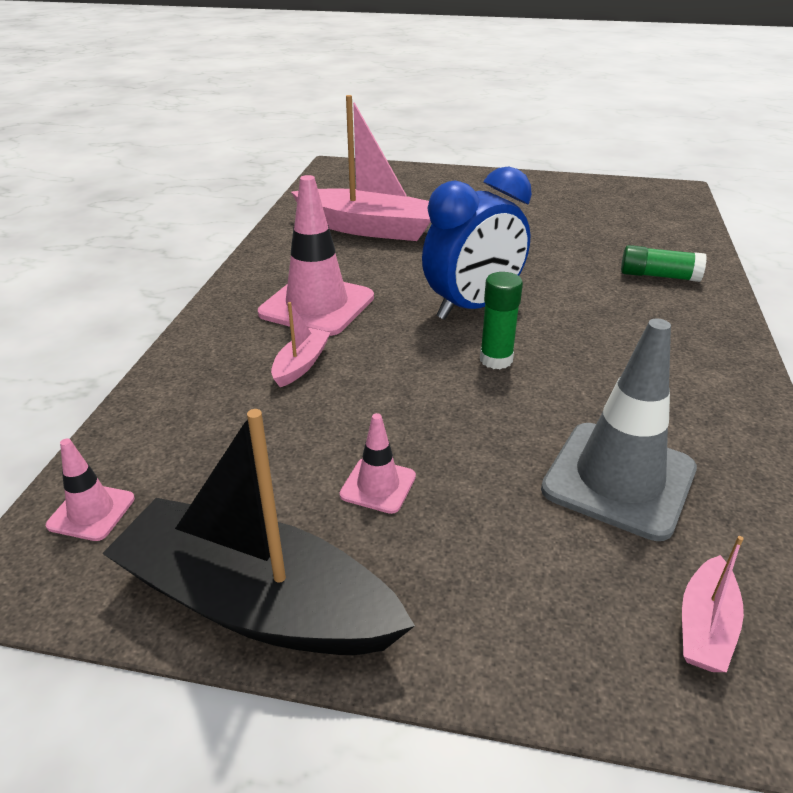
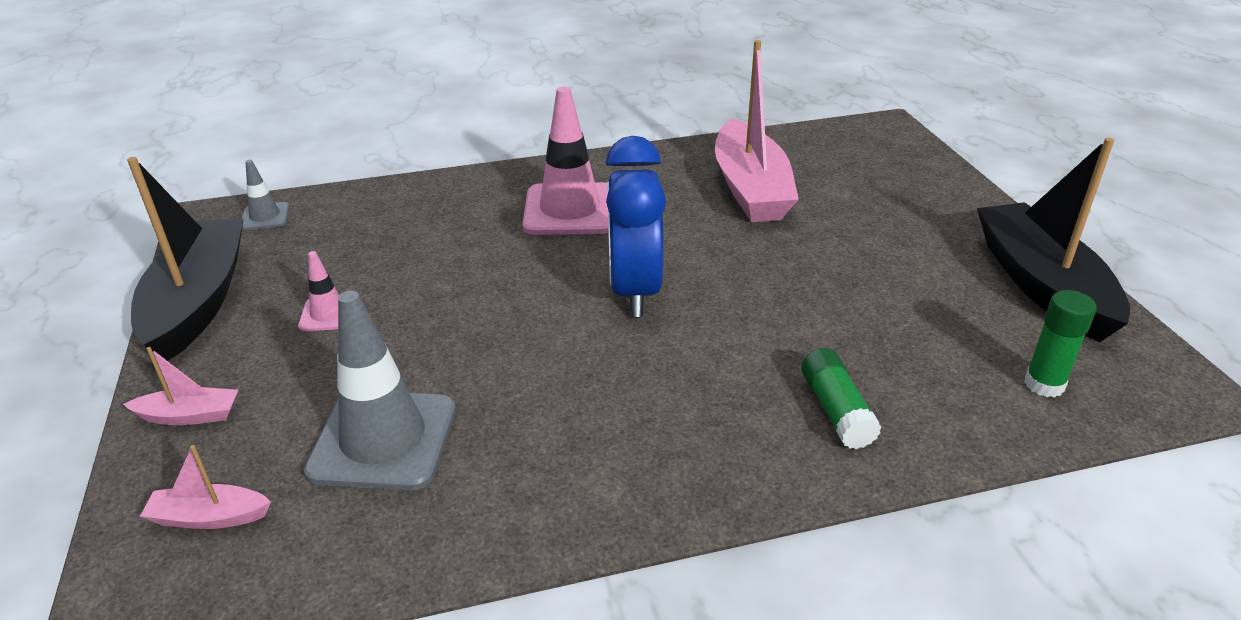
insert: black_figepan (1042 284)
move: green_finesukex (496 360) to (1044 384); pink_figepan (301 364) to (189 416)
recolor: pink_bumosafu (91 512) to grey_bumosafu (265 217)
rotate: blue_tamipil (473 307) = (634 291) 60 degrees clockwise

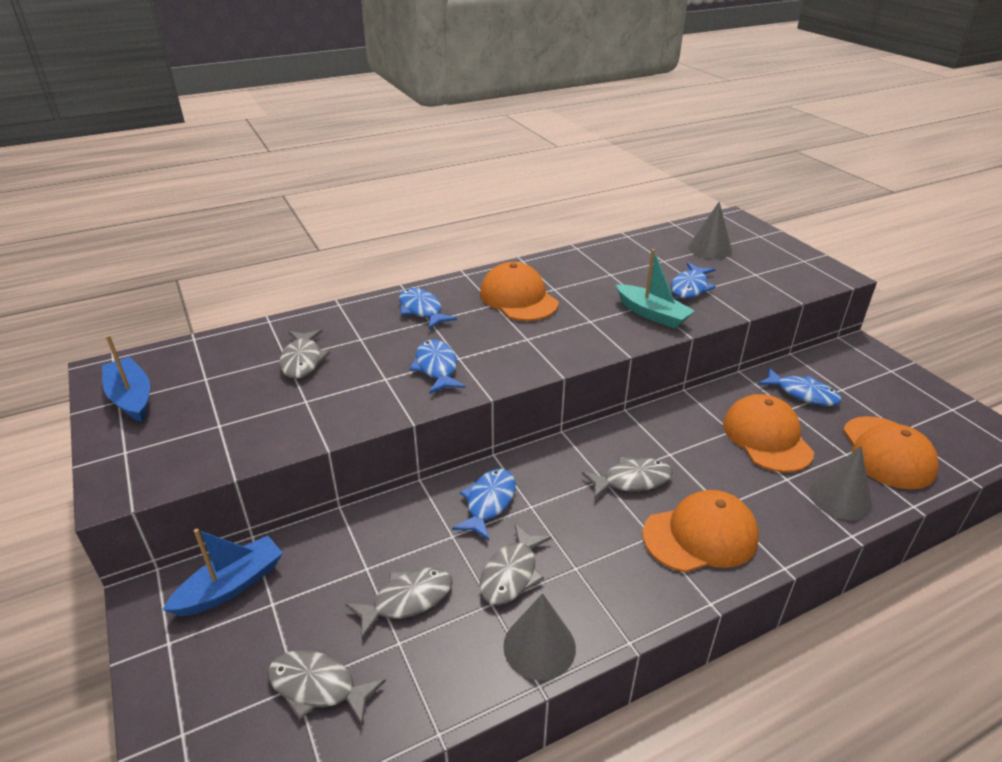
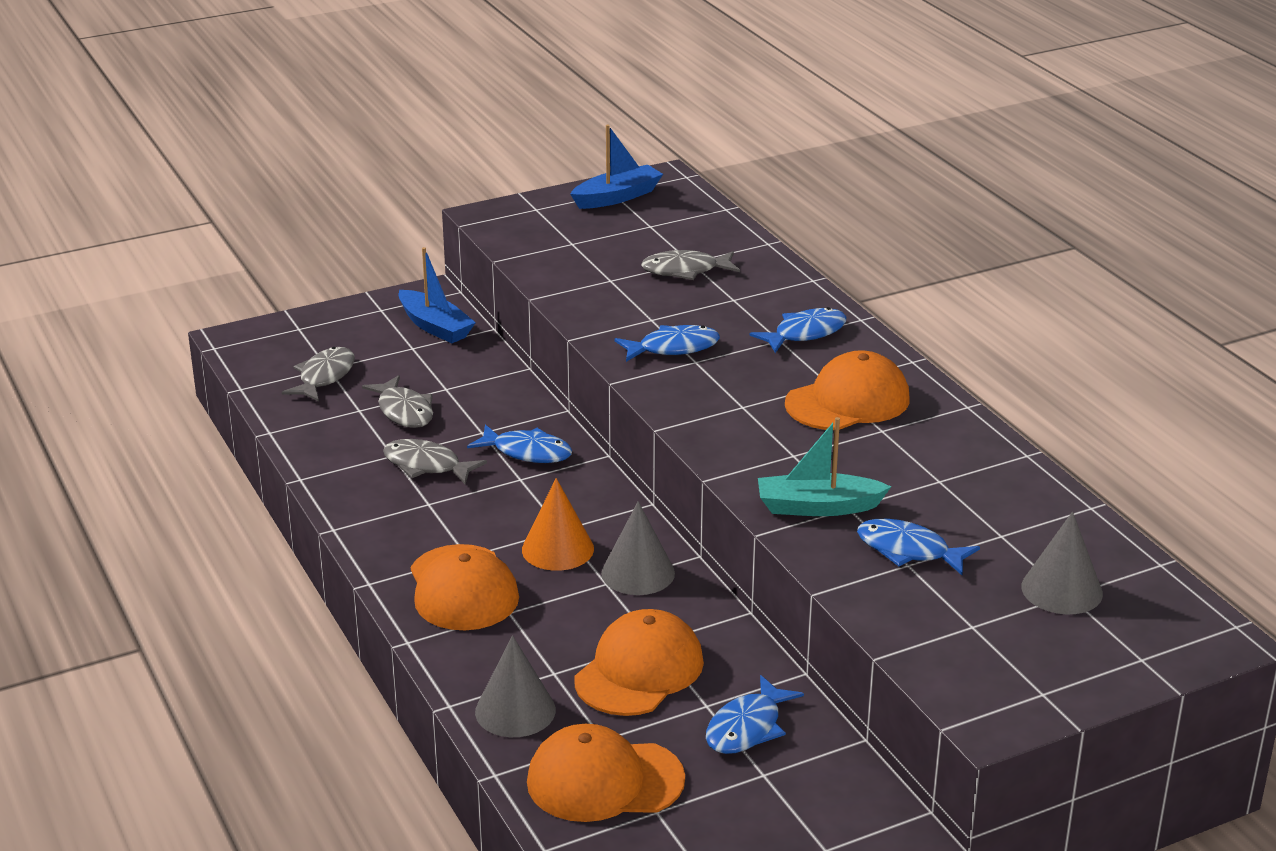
move: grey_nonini (539 646) to (638 573)
replace: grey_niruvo (632 480) to orange_nonini (557 549)
rotate: turquoise_figepan (652 314) = (817 507) 45 degrees clockwise; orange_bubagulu (767 437) = (639 671) 45 degrees counterclockwise

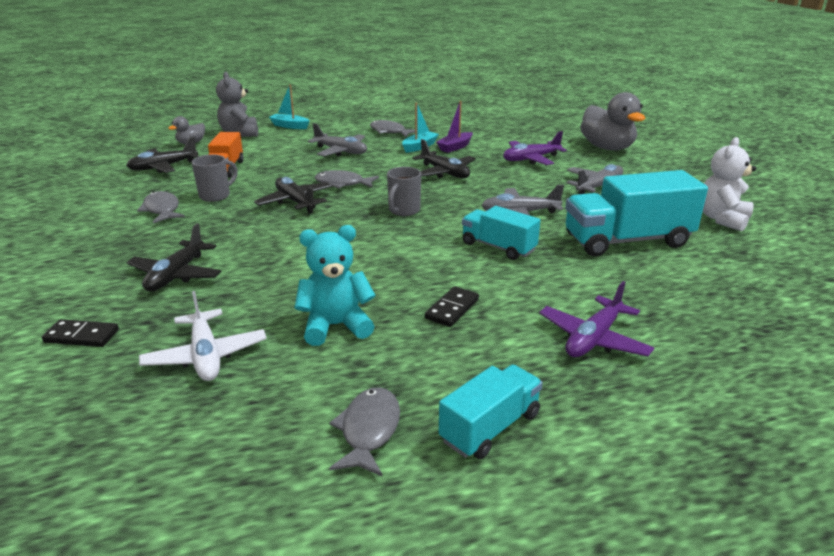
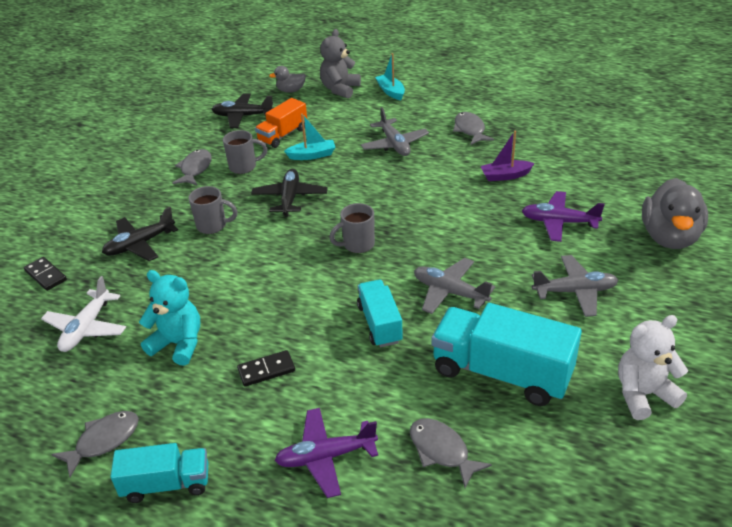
delete: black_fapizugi (444 173)
insert: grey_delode (213 226)
move: turquoise_figepan (419 147) to (312 155); grey_niruvo (342 184) to (442 451)

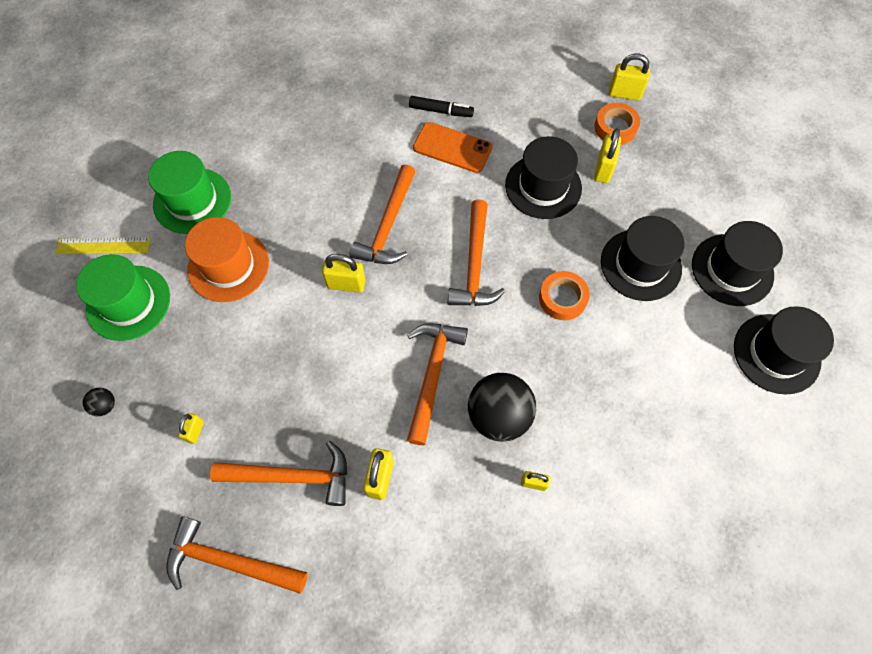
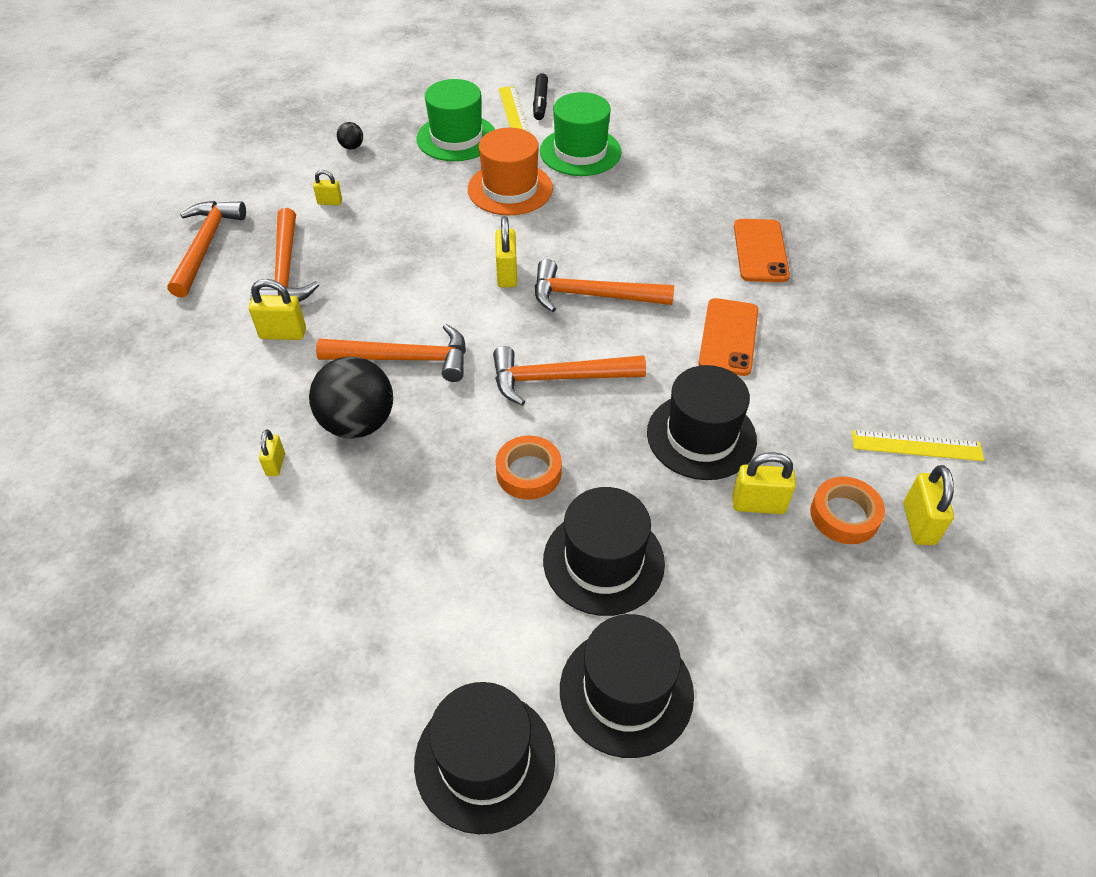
insert: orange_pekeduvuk (760 251); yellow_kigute (916 446)
move: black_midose (441 111) to (540 102)

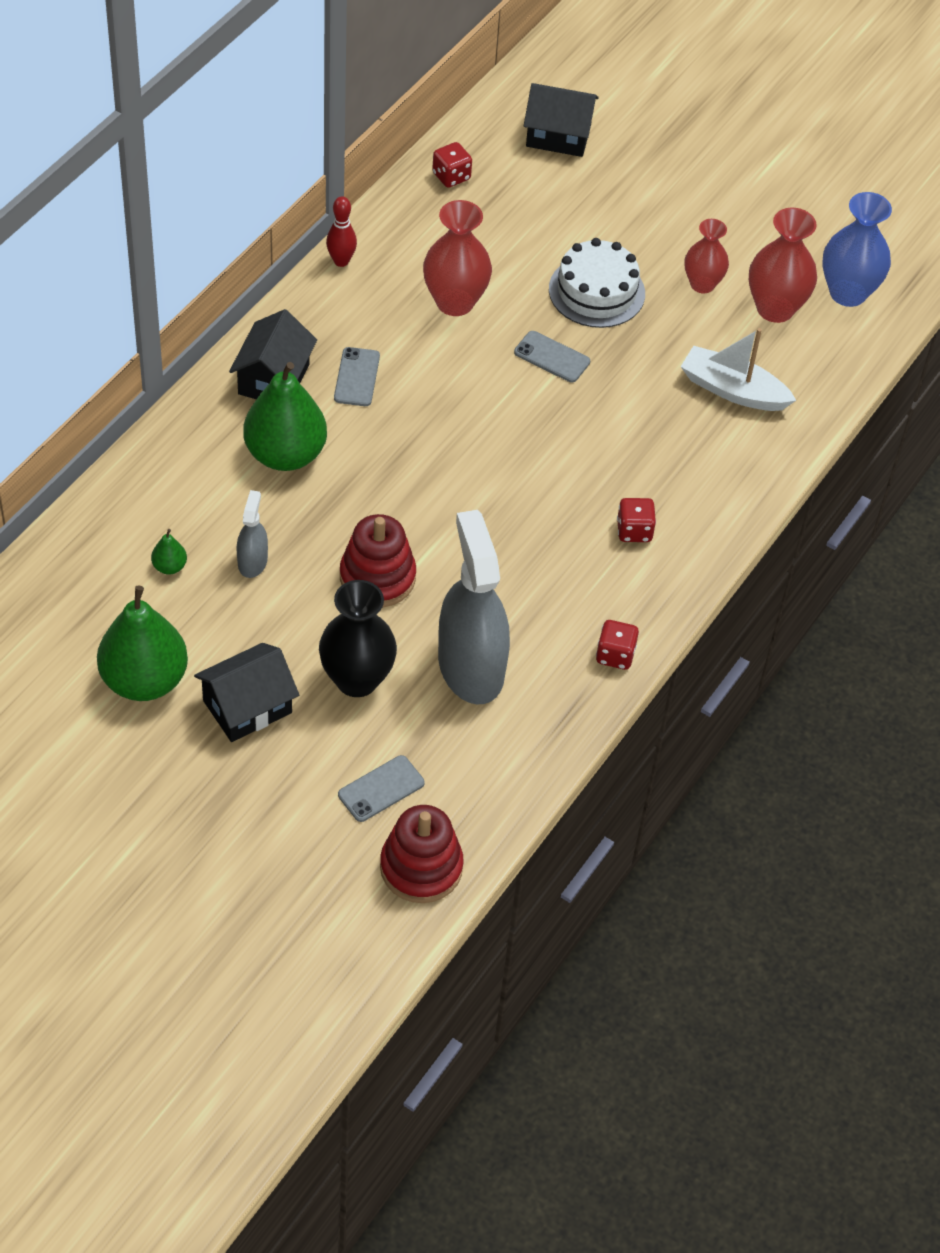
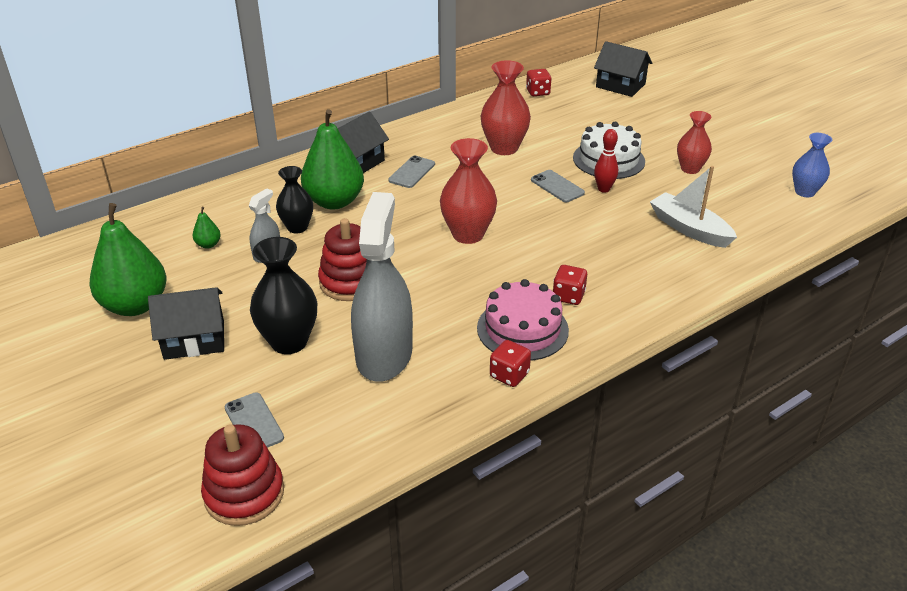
insert: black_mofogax (297 227); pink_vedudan (522 329)
move: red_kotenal (341 261) to (604 189); red_mofogax (775 308) to (468 234)
rotate: grey_pekeduvuk (381 789) = (254 423) 75 degrees clockwise
resize: blue_mofogax (848 293) = (804 192) x0.66

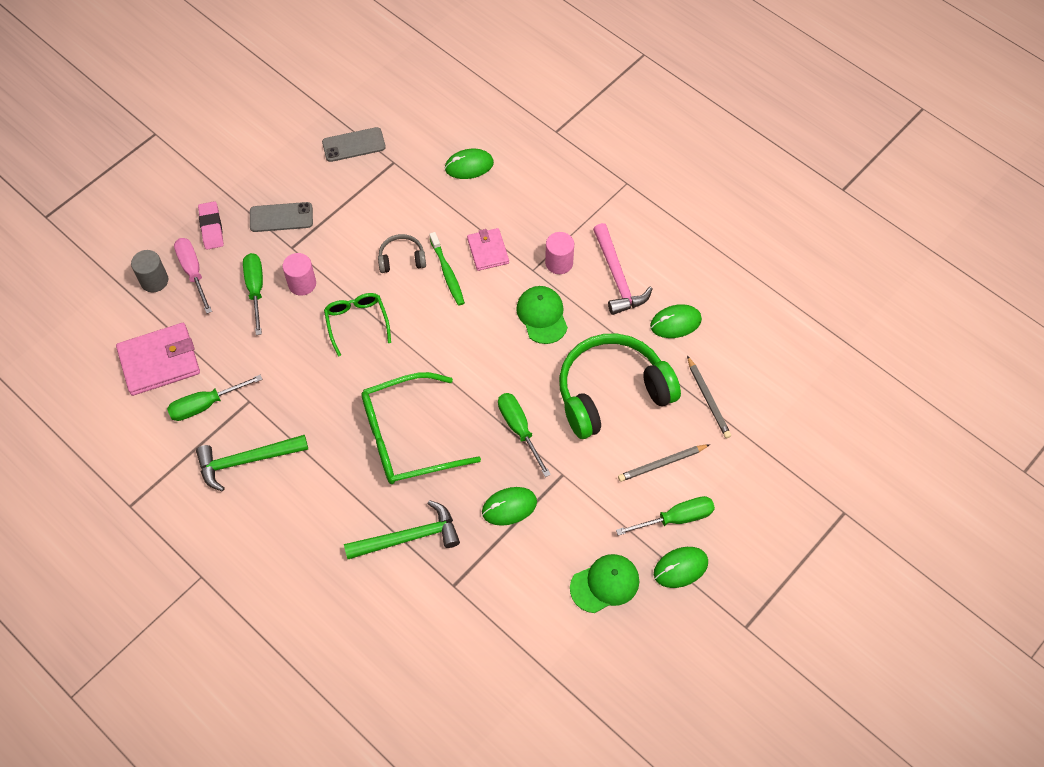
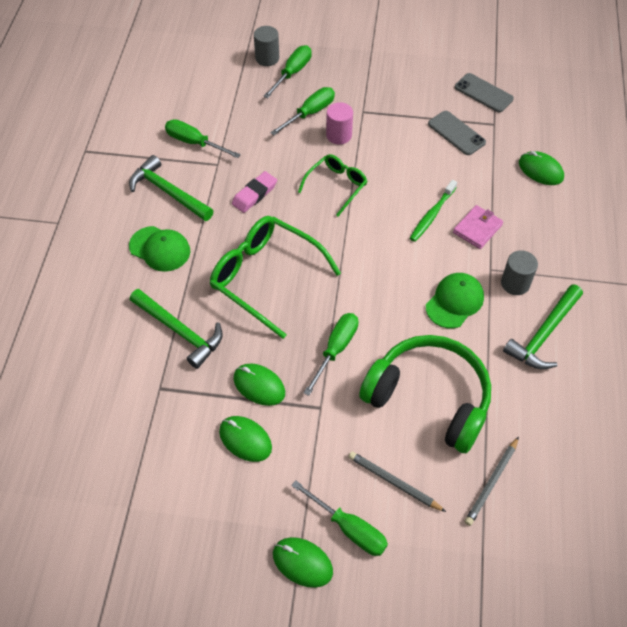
delete: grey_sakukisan (402 259); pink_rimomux (159 361)
move: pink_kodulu (211 227) to (254 194); grey_pekeduvuk (281 217) to (456 133); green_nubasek (675 323) to (245 439); green_bubagulu (605 584) to (160 249)
recolor: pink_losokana (617 277) to green_losokana (543 334); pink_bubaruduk (559 263) to grey_bubaruduk (515 283); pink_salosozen (193 272) to green_salosozen (292 73)

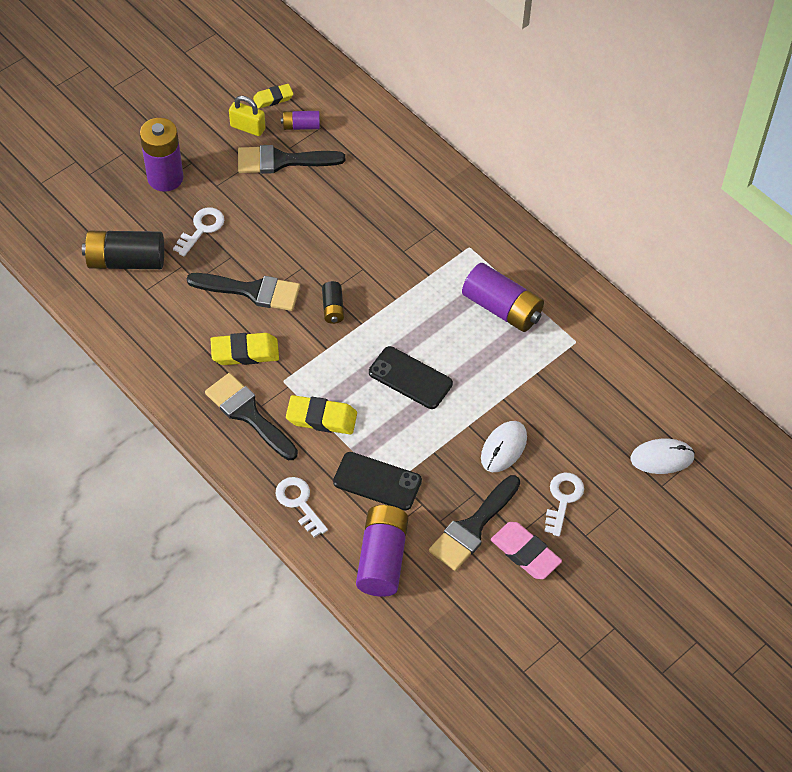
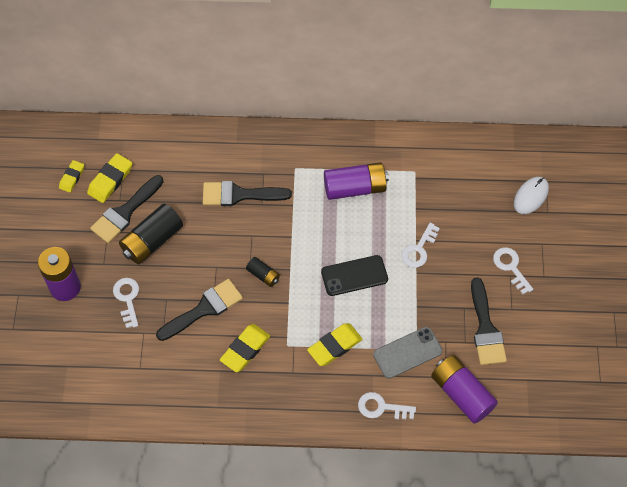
delete: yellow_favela (248 127); white_nubasek (503 448); pink_kodulu (525 553)
insert: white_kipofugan (418 249)
move: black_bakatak (126 261) to (152 241); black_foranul (248 414) to (239 195)
replace: purple_bakatak (301 126) to yellow_kodulu (110 180)
recolor: black_pekeduvuk (377 481) to grey_pekeduvuk (407 353)

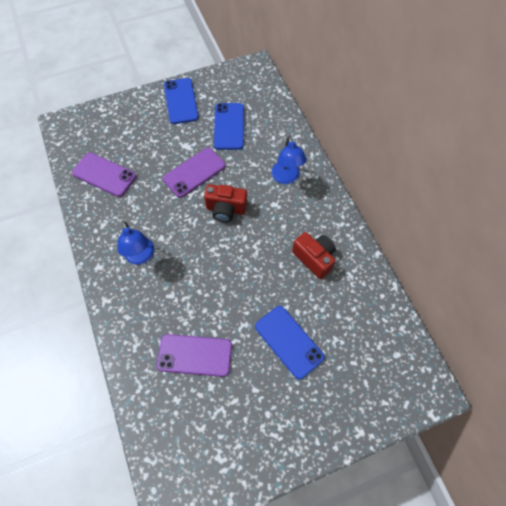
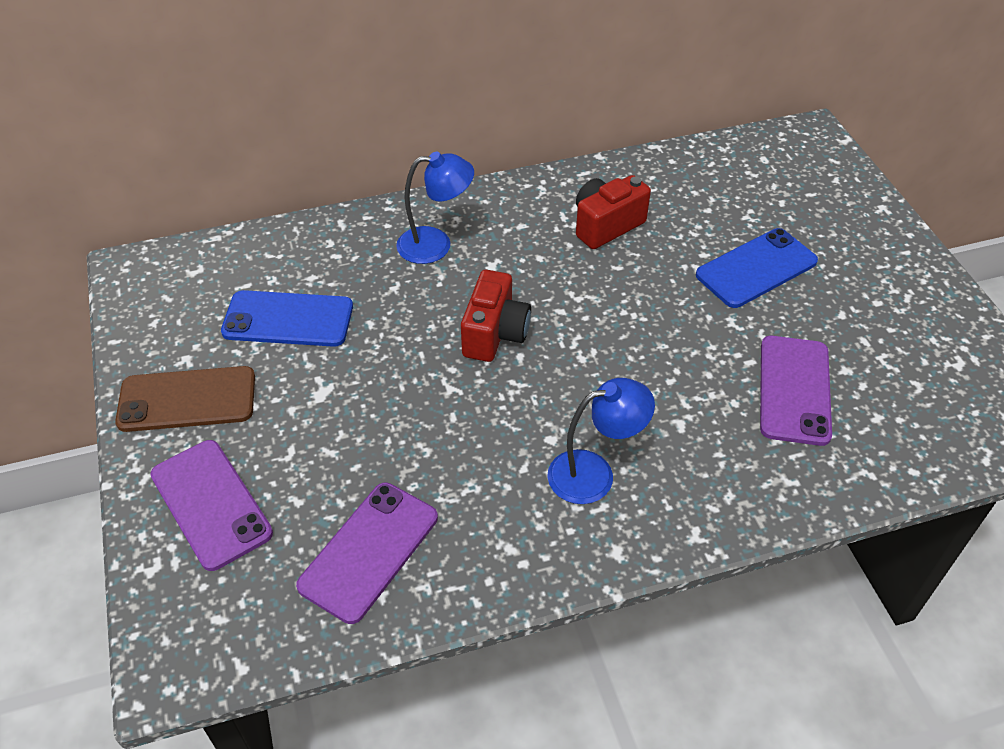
move: purple_pekeduvuk (194 172) to (211 504)
recolor: blue_pekeduvuk (181 101) to brown_pekeduvuk (187 399)

